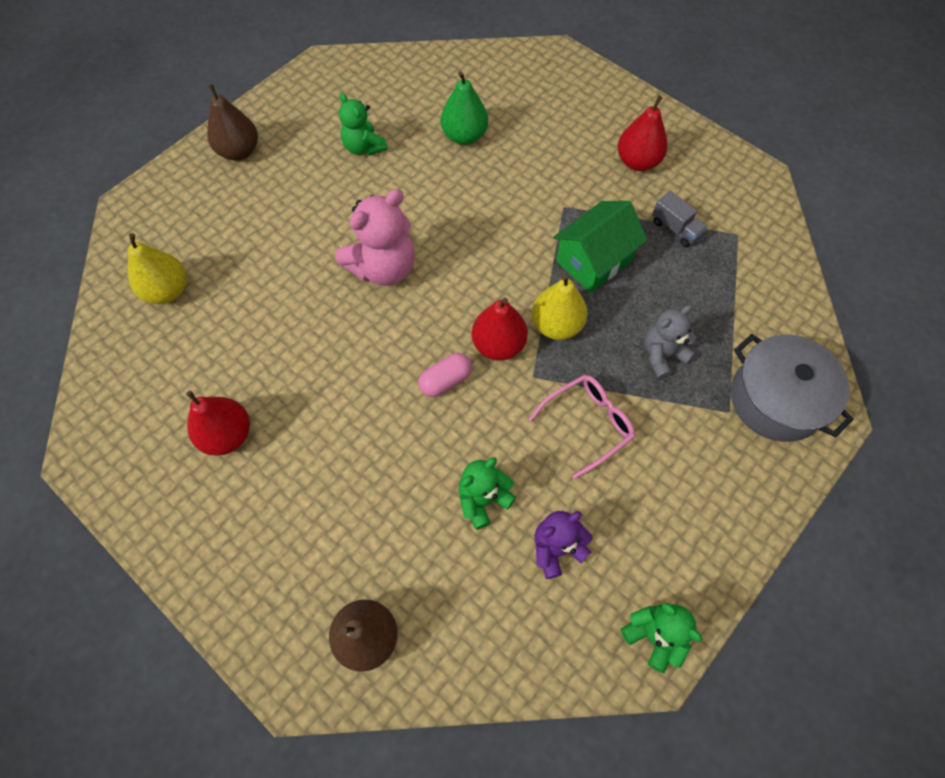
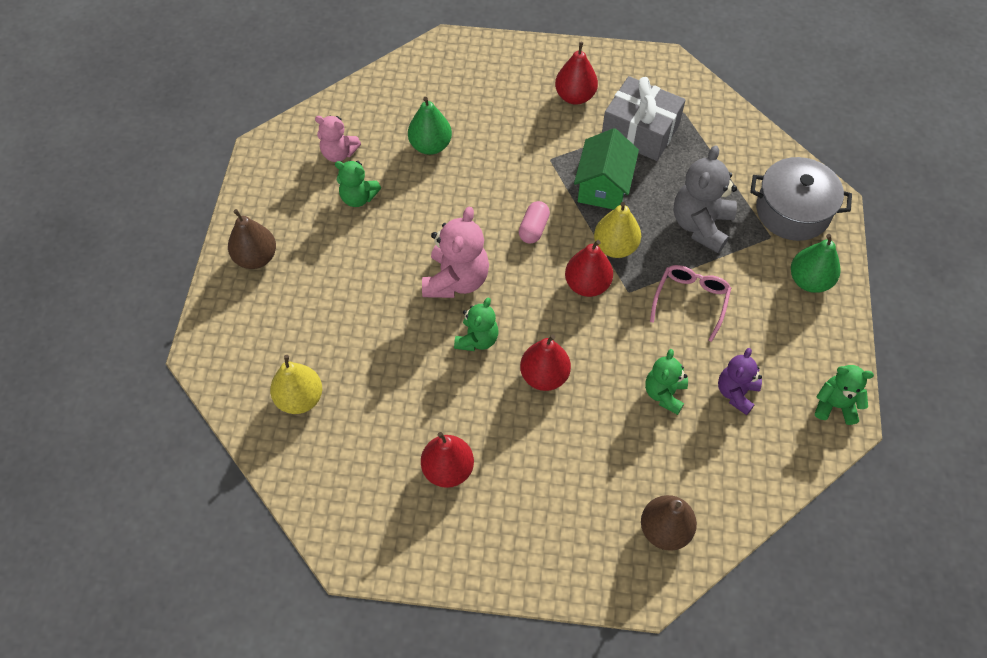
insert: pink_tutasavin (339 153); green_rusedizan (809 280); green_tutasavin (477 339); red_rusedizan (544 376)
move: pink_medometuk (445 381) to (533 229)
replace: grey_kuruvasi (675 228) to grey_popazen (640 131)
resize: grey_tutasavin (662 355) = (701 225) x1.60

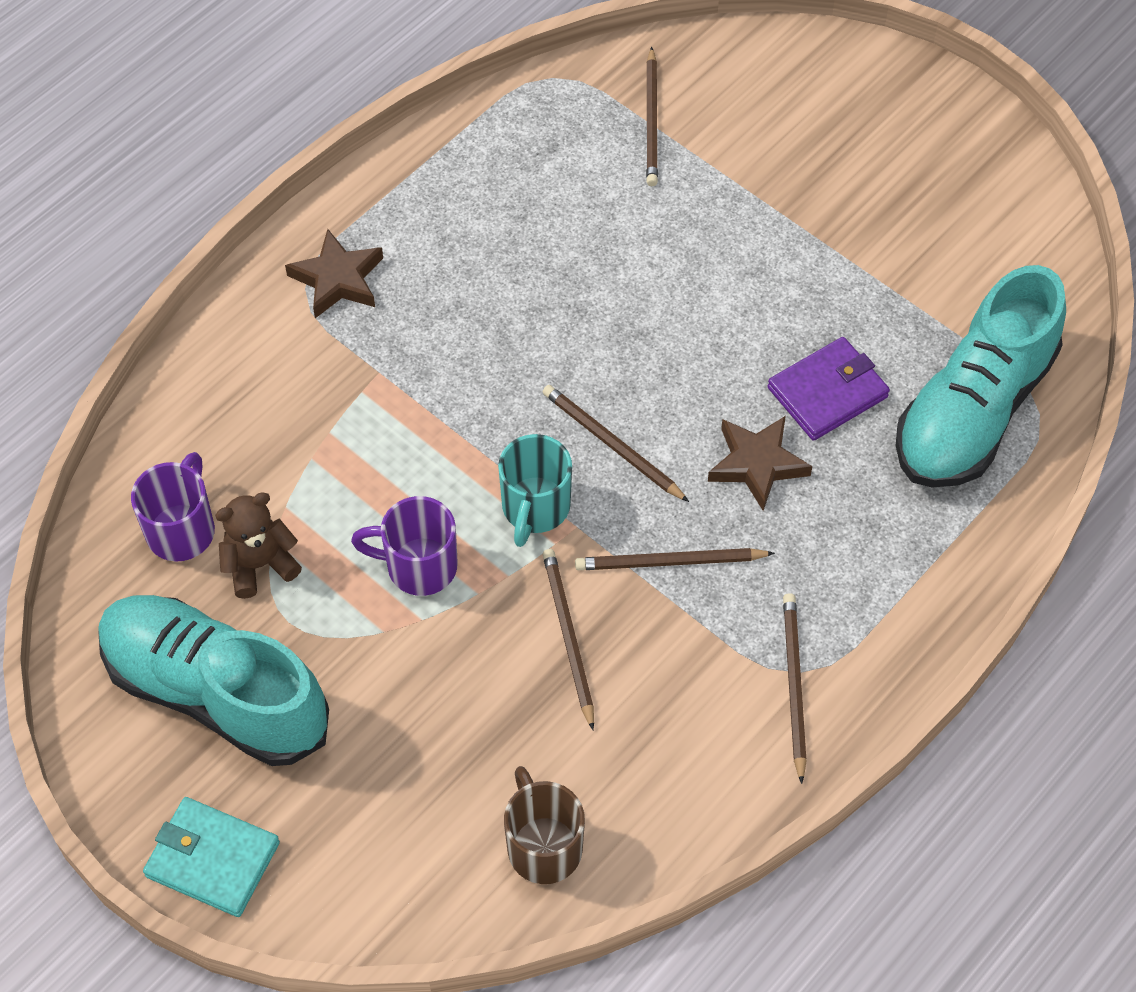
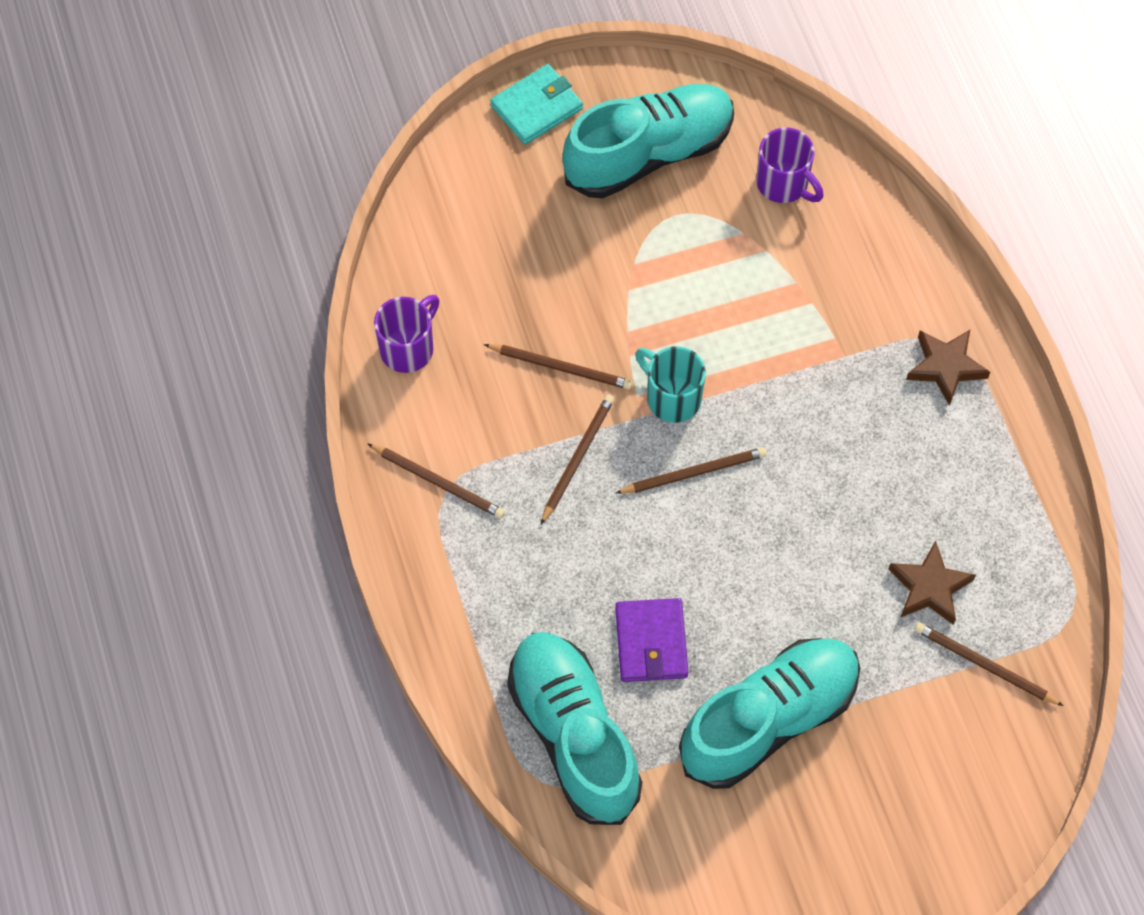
delete: brown_tutasavin (259 564); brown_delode (543 846)
insert: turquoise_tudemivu (768 720)
move: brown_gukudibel (757 464) to (929 587); purple_delode (418 566) to (408 348)

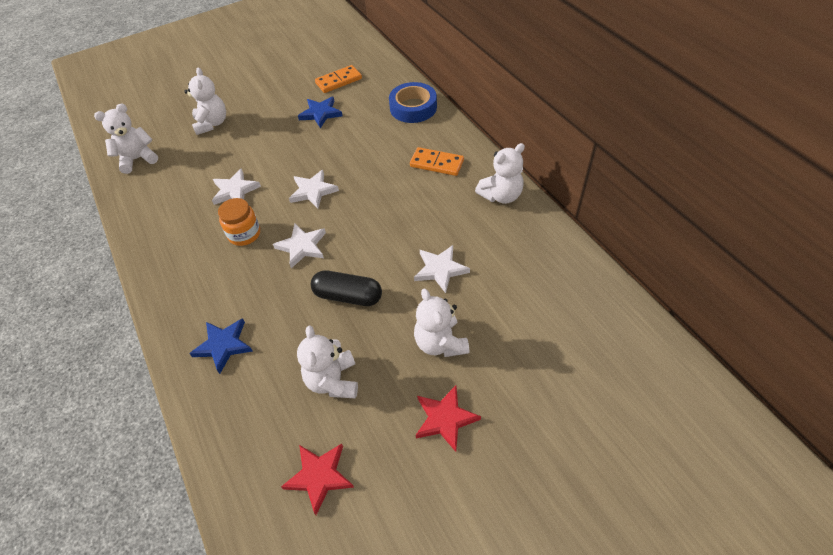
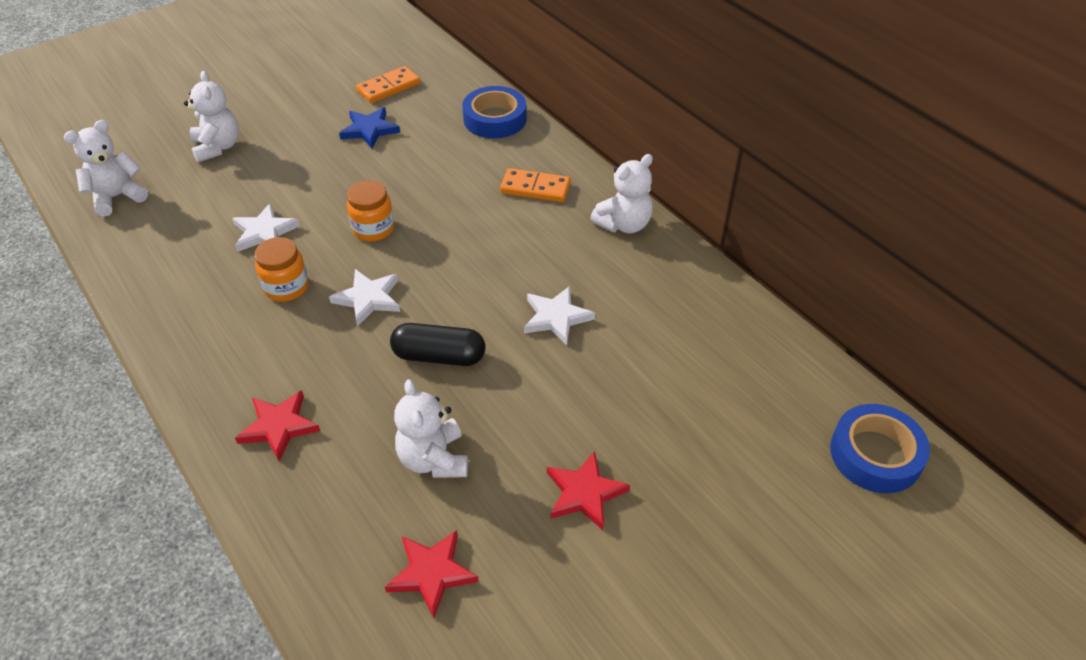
delete: white_tutasavin (440 343)
insert: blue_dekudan (875 454)
replace: white_gukudibel (313 191) to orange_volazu (373 229)
recolor: blue_gukudibel (223 345) to red_gukudibel (279 427)

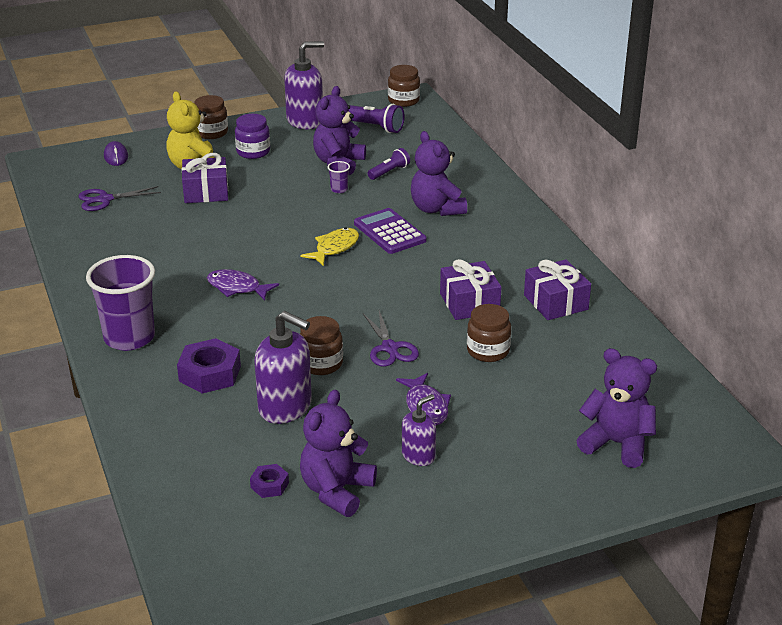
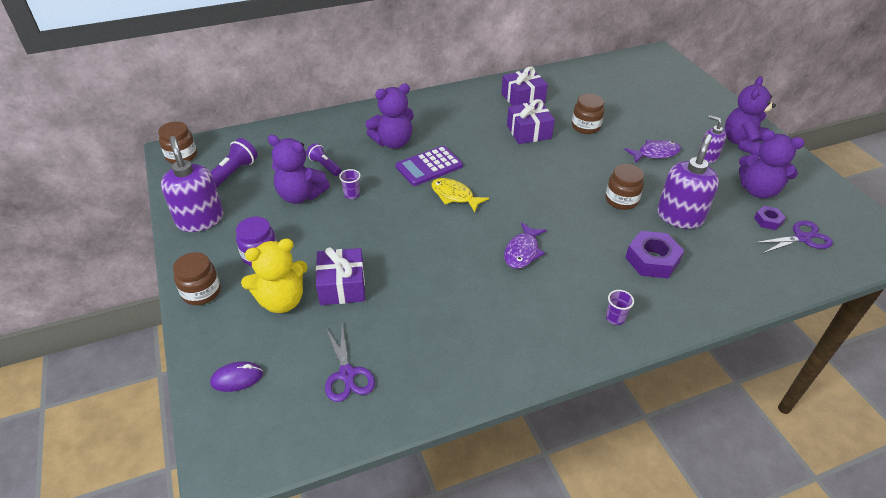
move: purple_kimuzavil (390 348) to (802 238); purple_tutasavin (616 444) to (742 143)
resize: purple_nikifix (129 338) = (615 318) x0.40

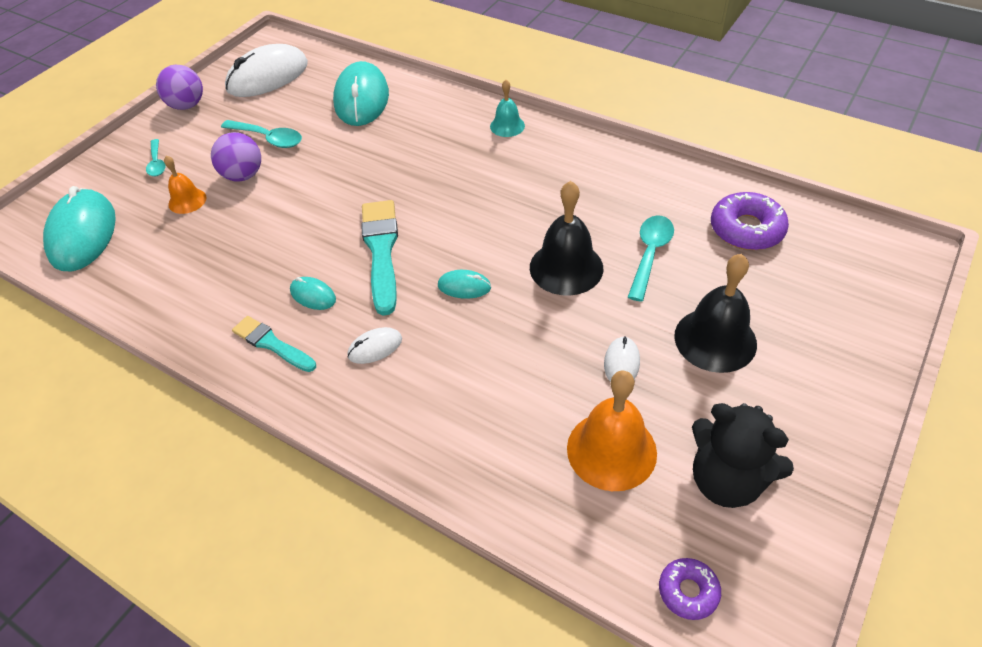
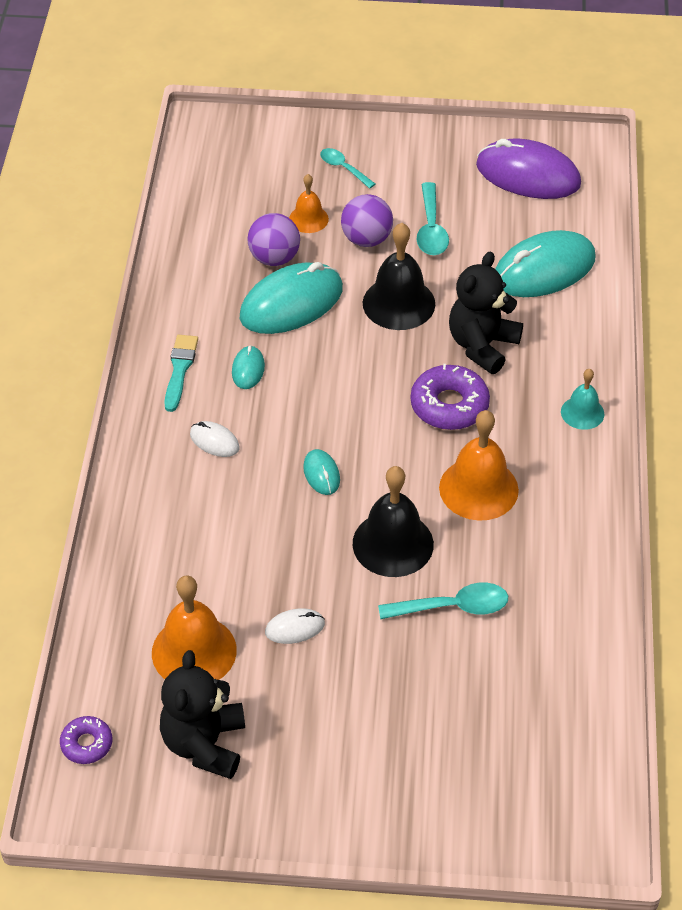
delete: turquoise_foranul (381 251)
insert: black_tutasavin (482 346); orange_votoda (478 488)
move: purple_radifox (187 105) to (274 258); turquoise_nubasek (83 234) to (291 303); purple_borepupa (746 229) to (449 405); black_votoda (715 339) to (399 303)
recolor: white_nubasek (267 76) to purple_nubasek (528 175)
rotate: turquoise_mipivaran (157 163) = (343 168) 90 degrees clockwise

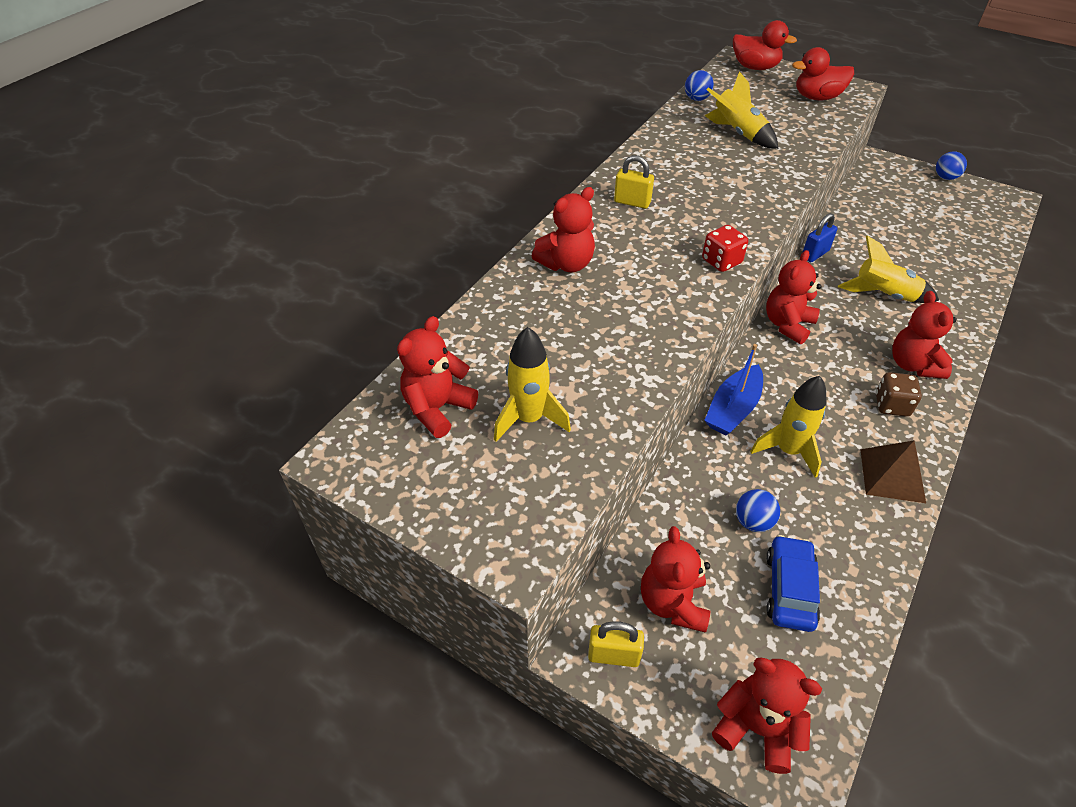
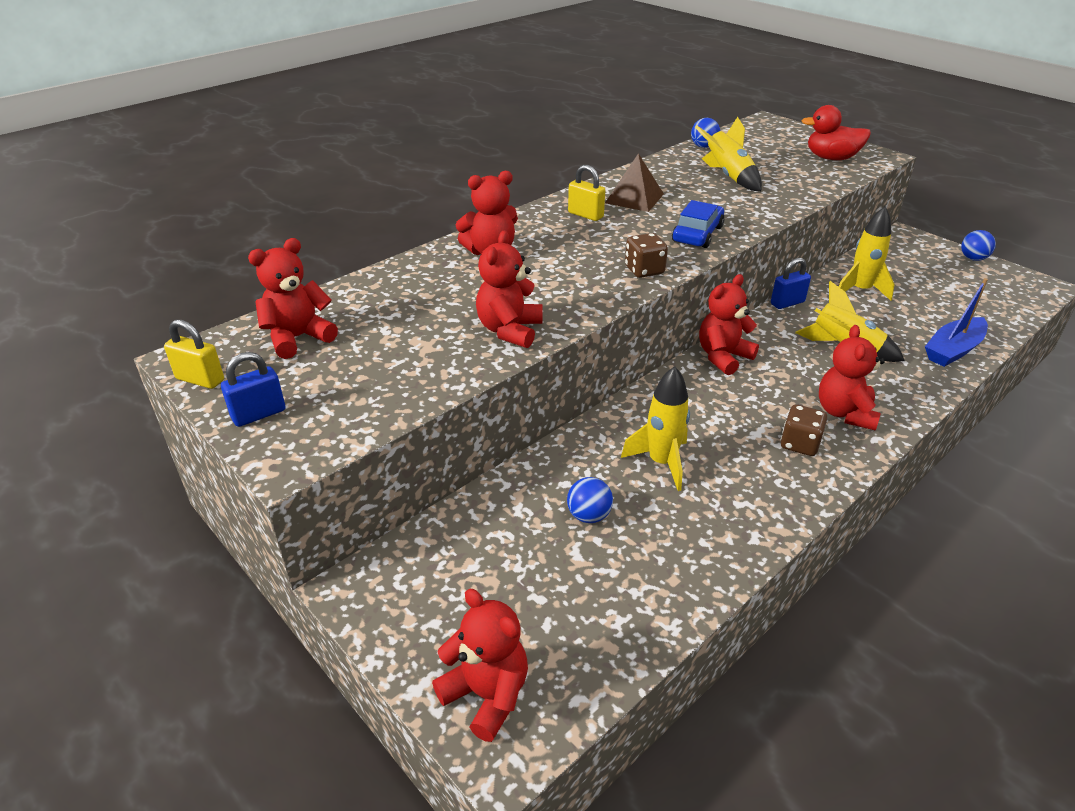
delete: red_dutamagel (755 67)
insert: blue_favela (259 414)
move: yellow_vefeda (529 419) to (860 290); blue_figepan (733 409) to (953 350); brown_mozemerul (892 475) to (634 198); red_tutasavin (673 602) to (509 330); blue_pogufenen (789 589) to (697 234); yellow_favela (613 655) to (200 379)
recolor: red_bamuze (721 261) to brown_bamuze (644 270)

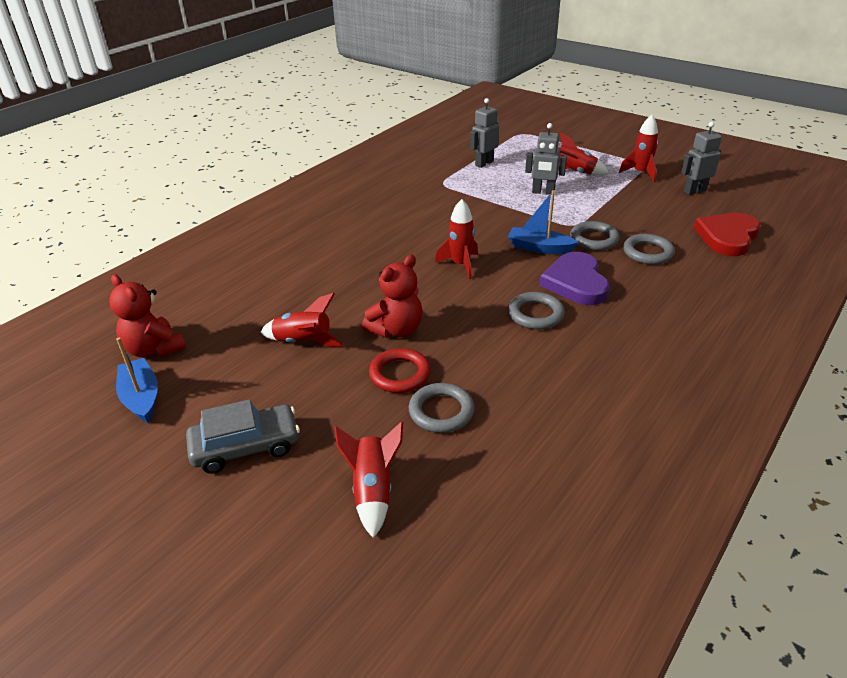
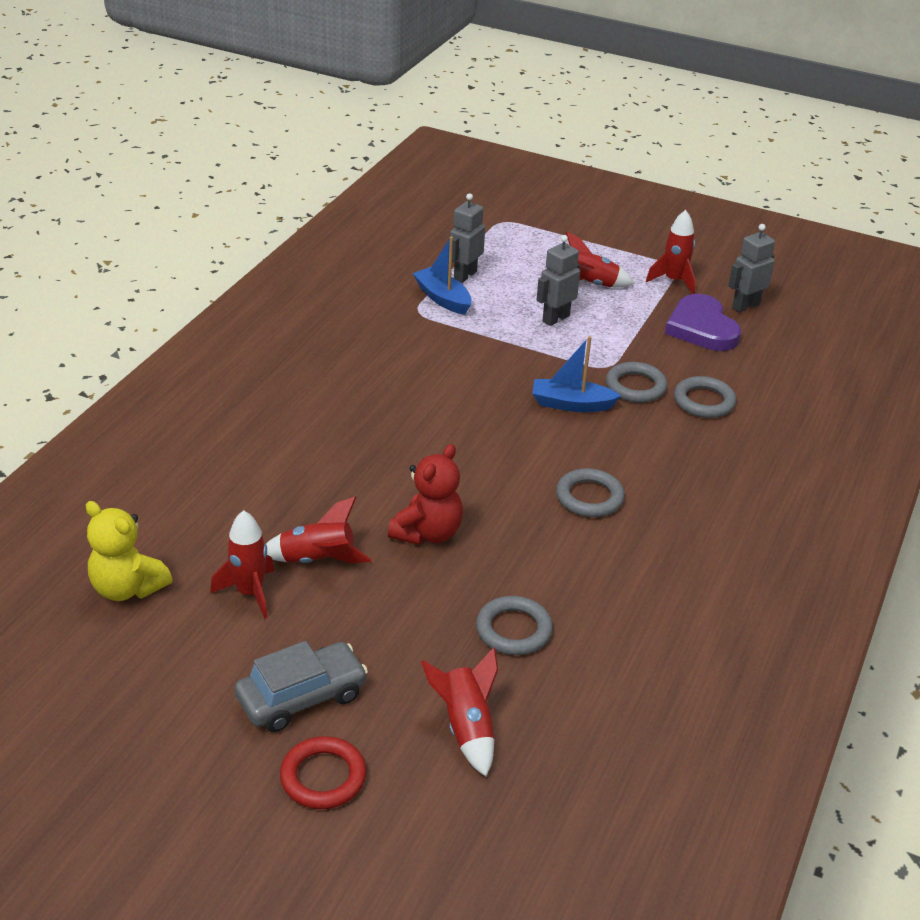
delete: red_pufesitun (727 237)
move: red_vefeda (460 265) to (249 593); purple_pufesitun (575 282) to (701 328); blue_figepan (141 397) to (443 298); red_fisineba (400 374) to (323 777)
recolor: red_tutasavin (154 349) to yellow_tutasavin (127 588)
rotate: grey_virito (543 192) = (555 318) 135 degrees clockwise

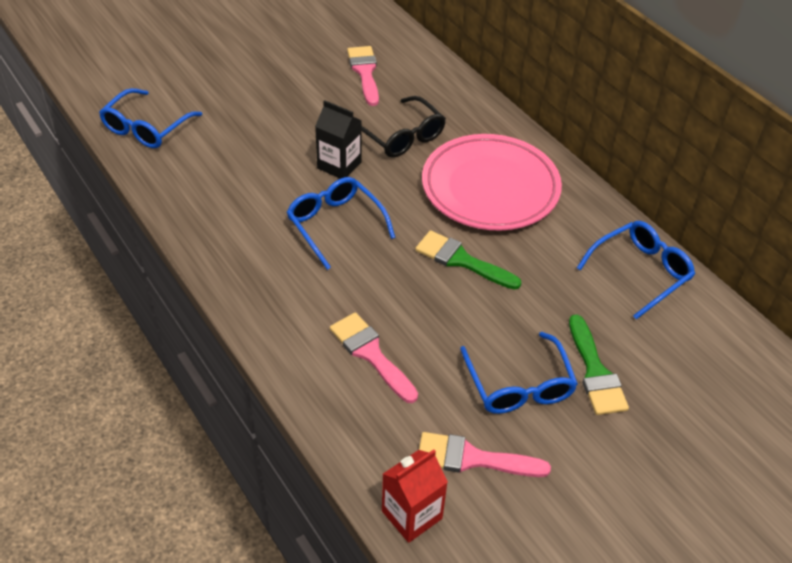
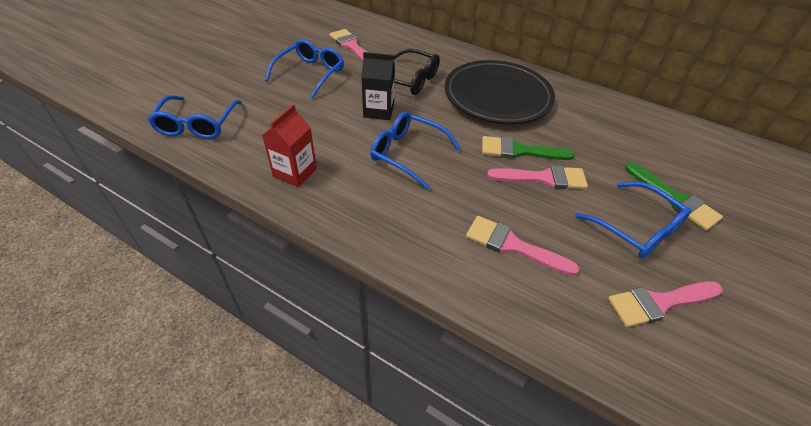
insert: pink_foranul (543 178)
move: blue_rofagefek (641 272) to (310 73); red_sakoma (412 515) to (295 172)
recolor: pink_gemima (490 188) to black_gemima (497 97)

